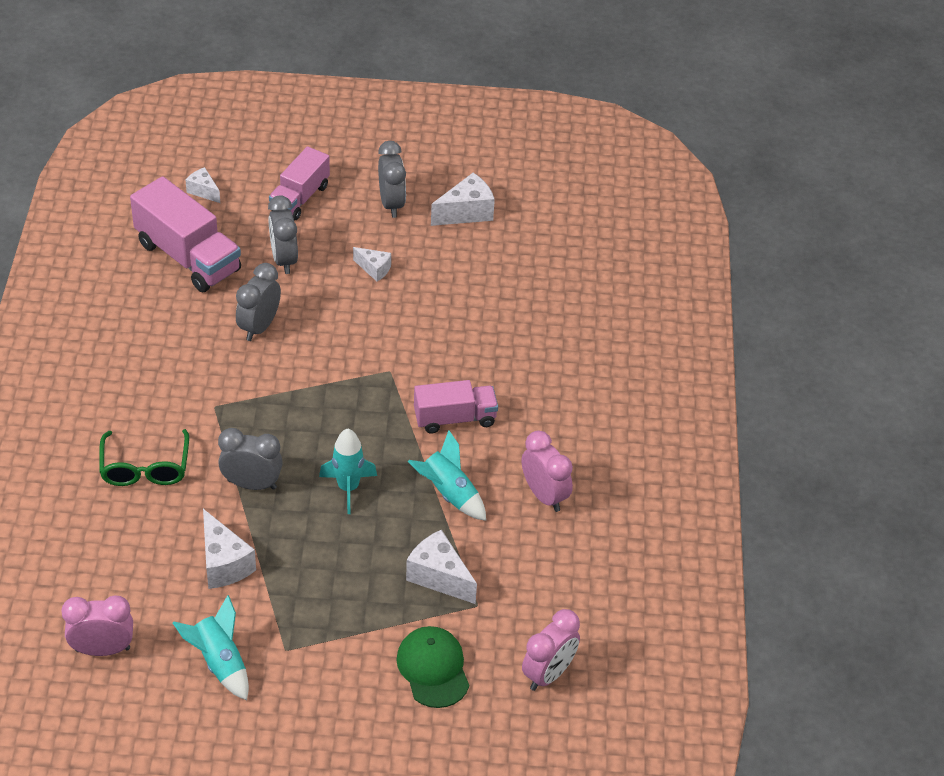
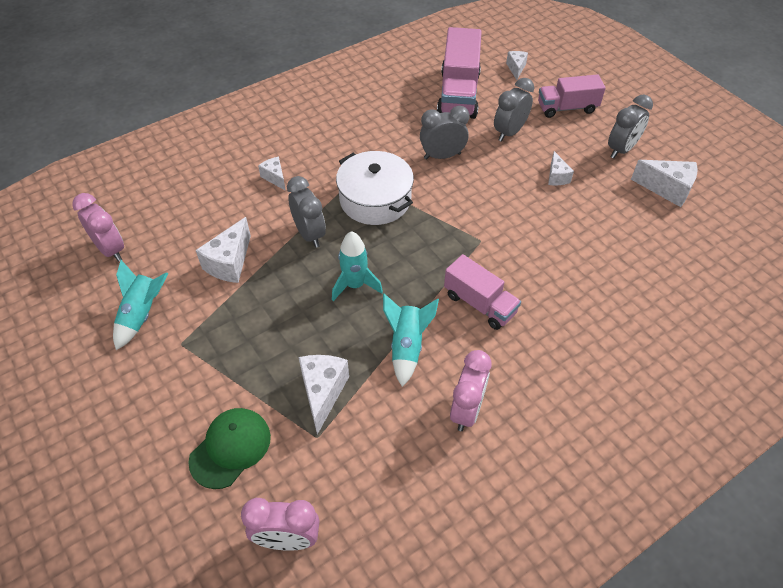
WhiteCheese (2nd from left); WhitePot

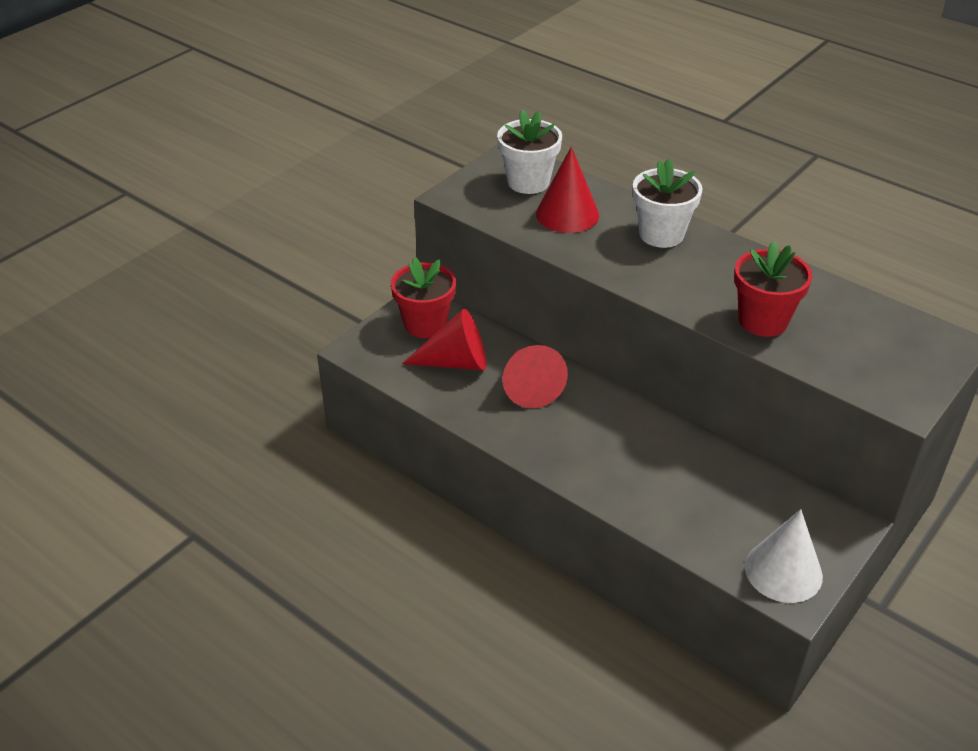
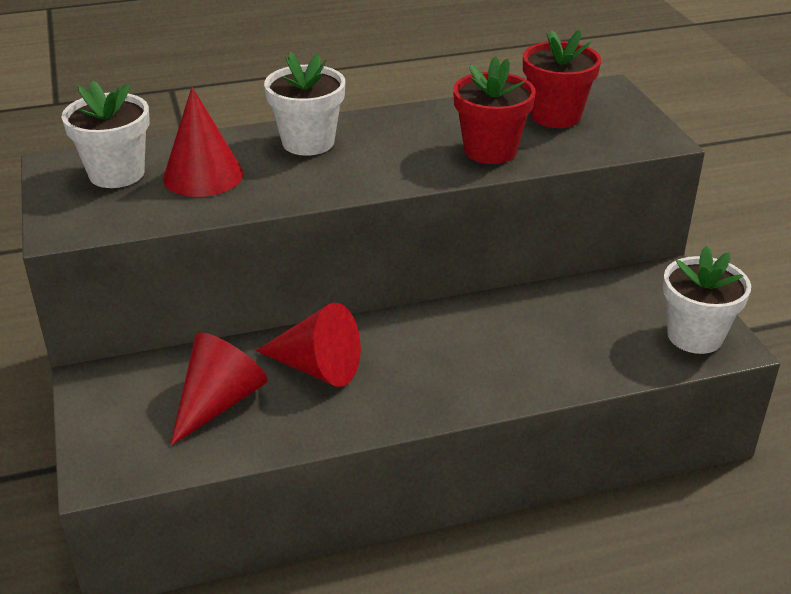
RedFlowerPot (2nd from left); WhiteFlowerPot (3rd from left)

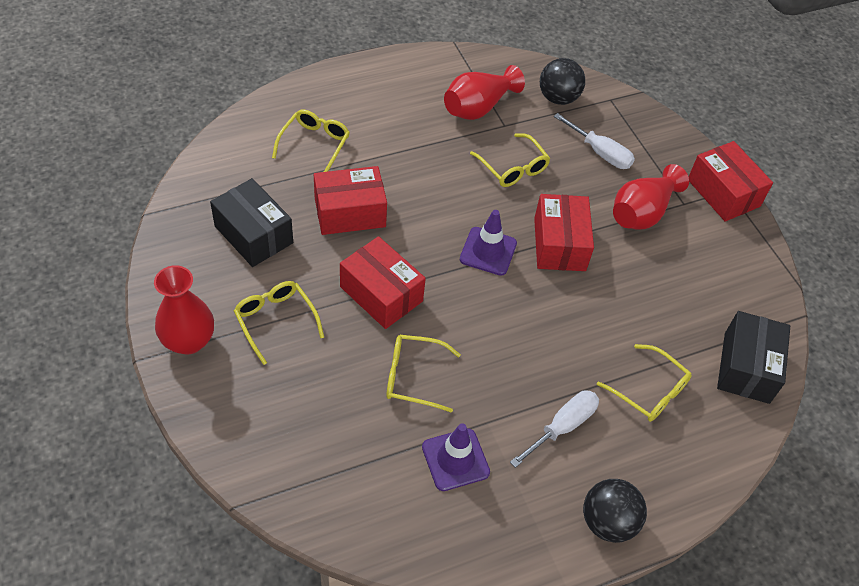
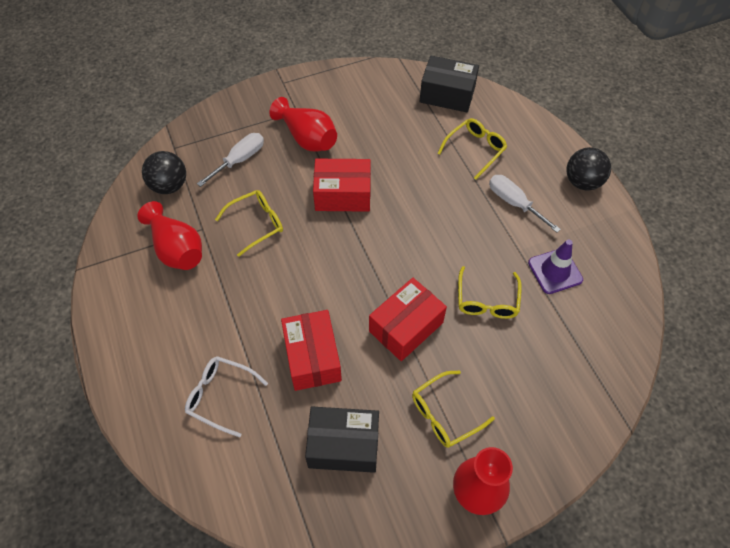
WhiteGlasses; BlackBox (1st from left); PurpleTrafficCone (2nd from left in the first image); RedBox (4th from left in the first image)

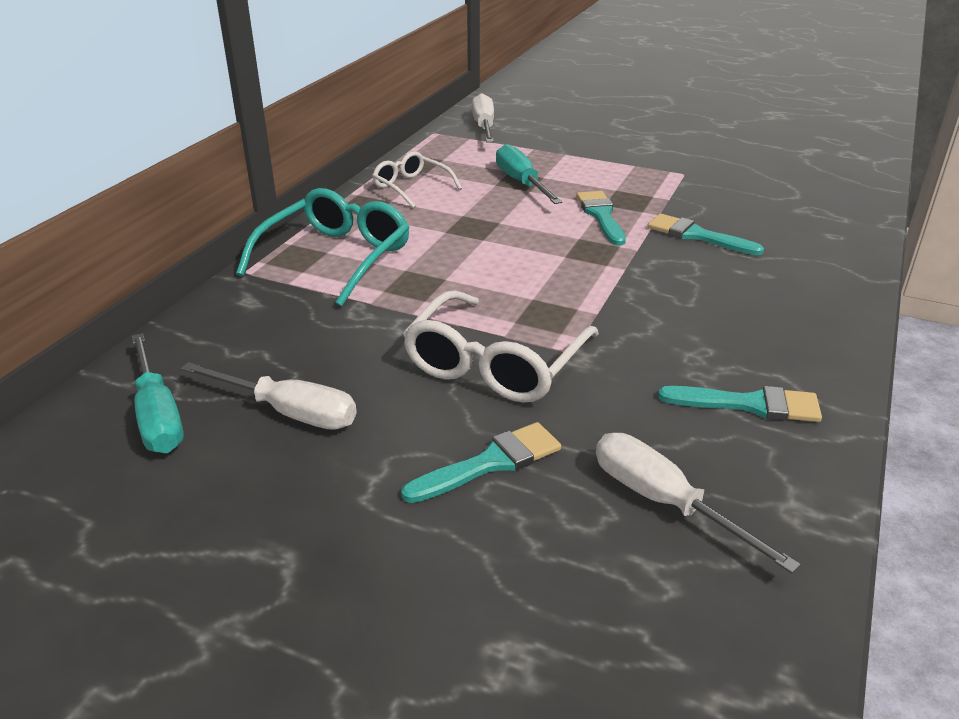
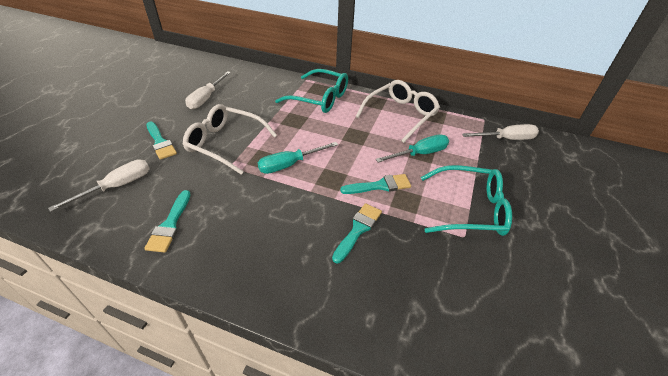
TurquoiseScrewdriver (1st from left); WhiteGlasses (2nd from left); TurquoiseGlasses (2nd from left)

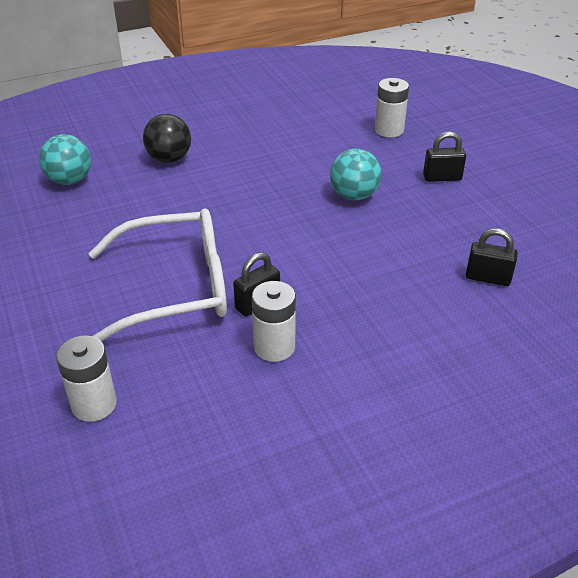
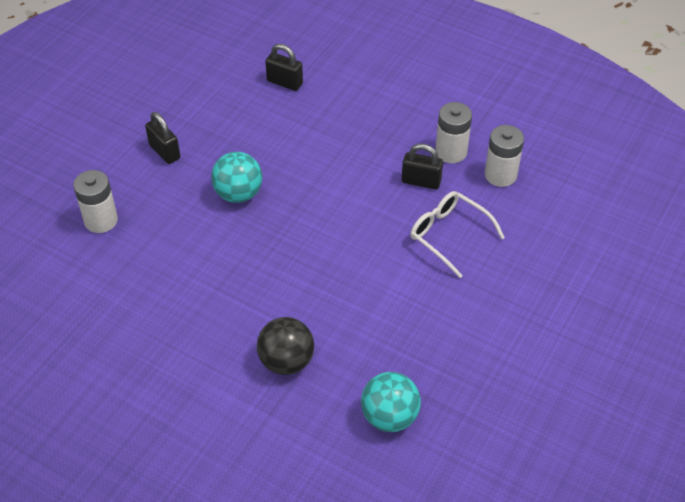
BlackPadlock (2nd from left); WhiteGlasses; WhiteBattery (3rd from left)

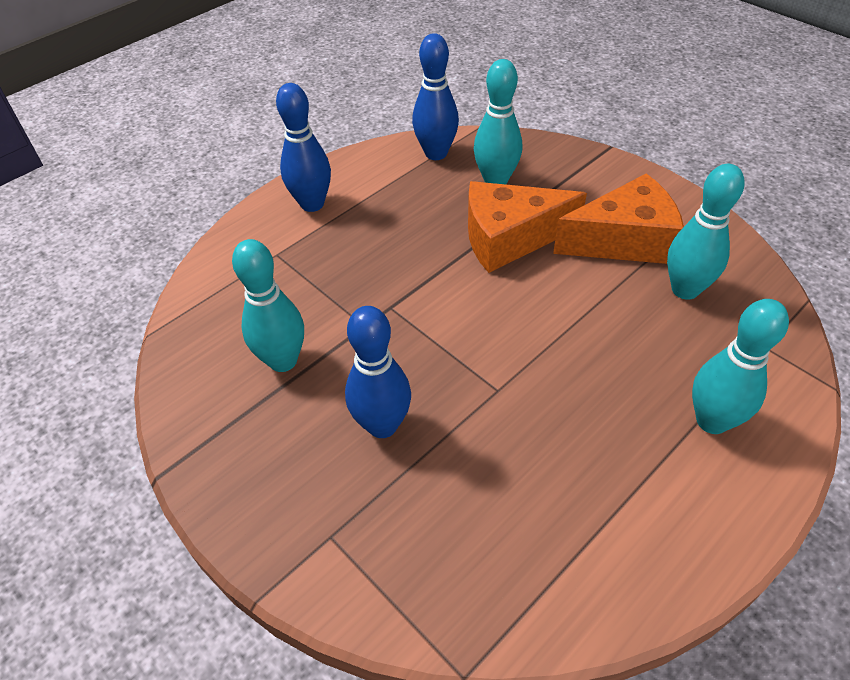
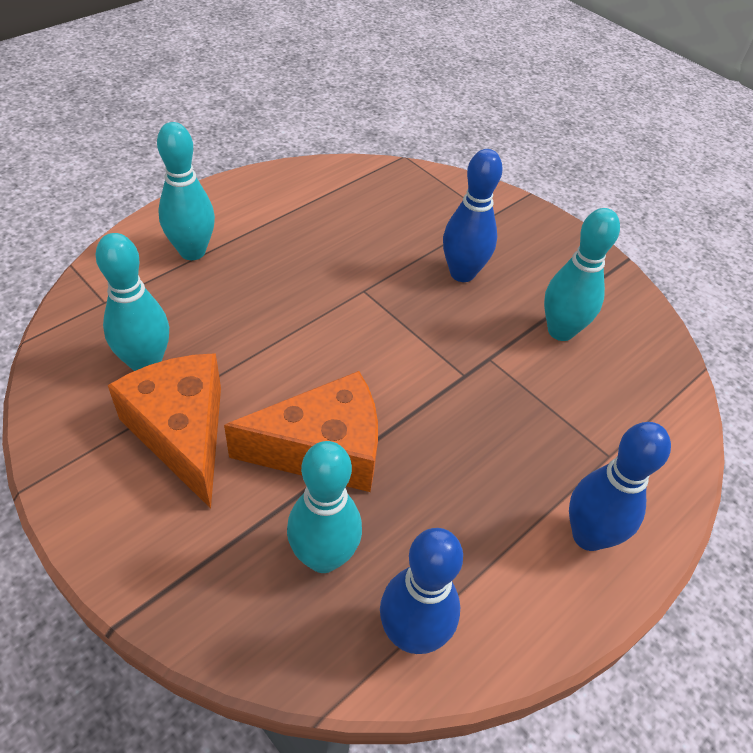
OrangeCheese (1st from left)

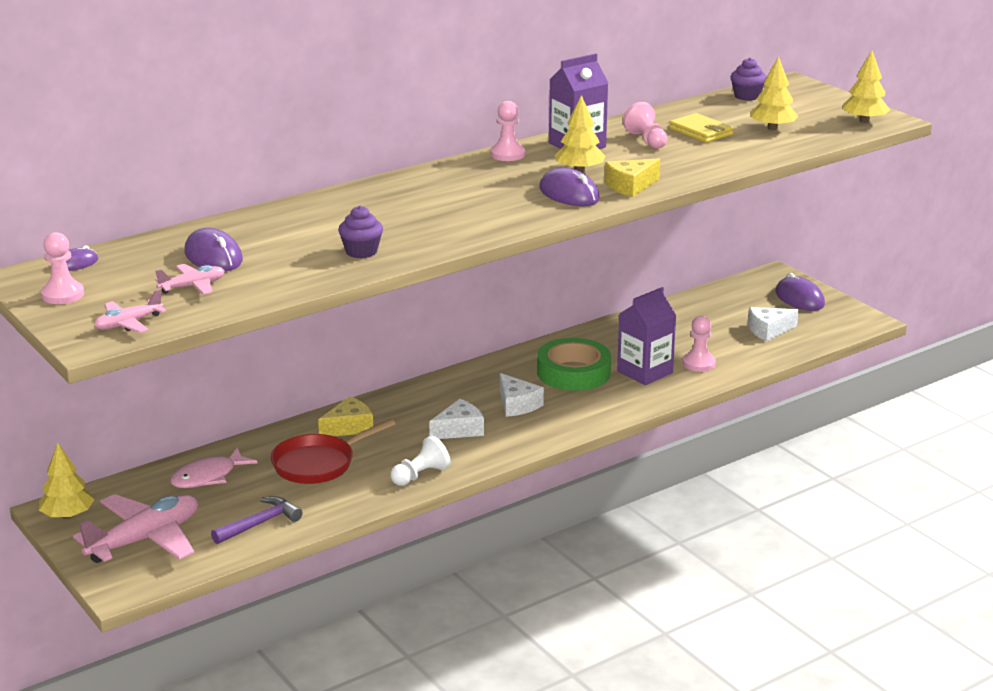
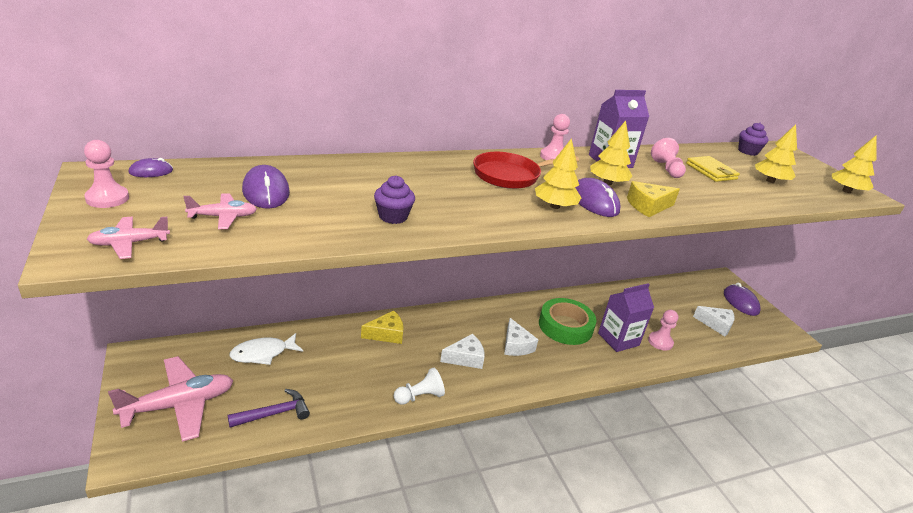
WhiteFish; RedPan; YellowTree (1st from left); WhiteCheese (3rd from left)

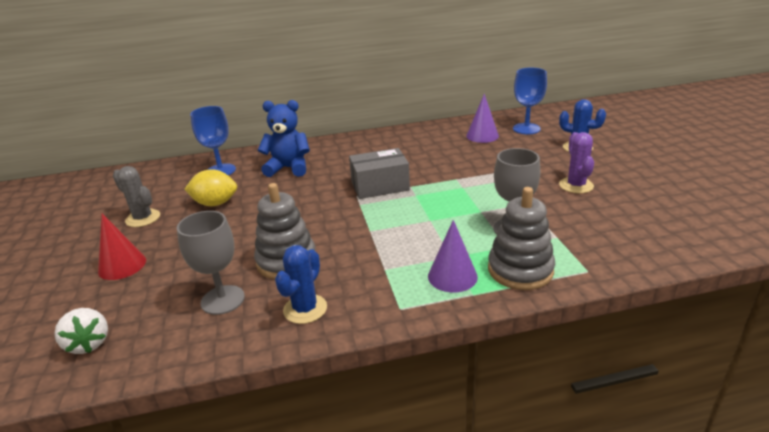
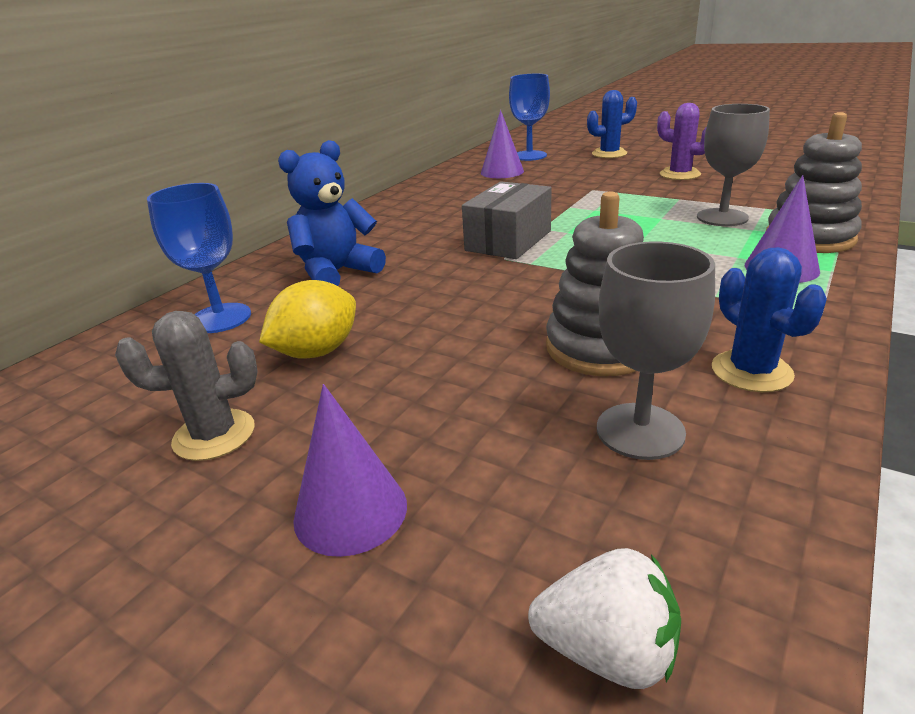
PurpleCone (1st from left)

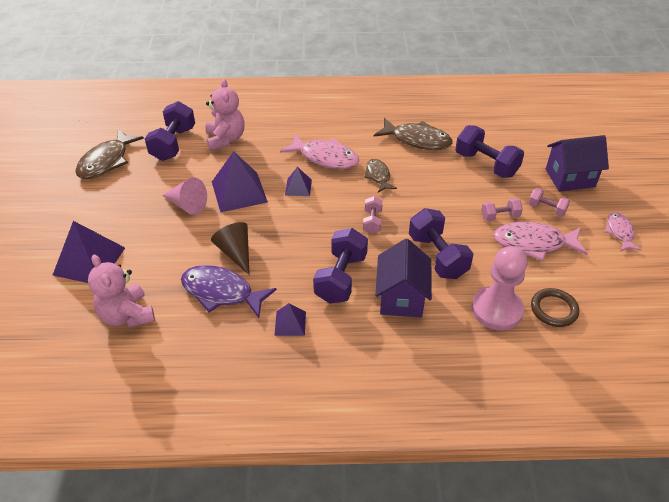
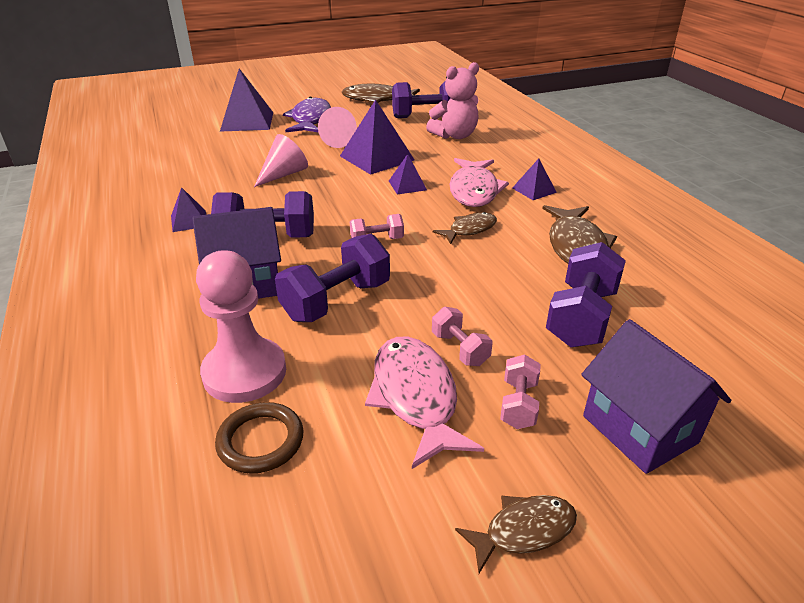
PinkCone (1st from left); PurpleFish; BrownFish (3rd from left); PurplePyramid (5th from left); PinkTeddyBear (1st from left in the first image)

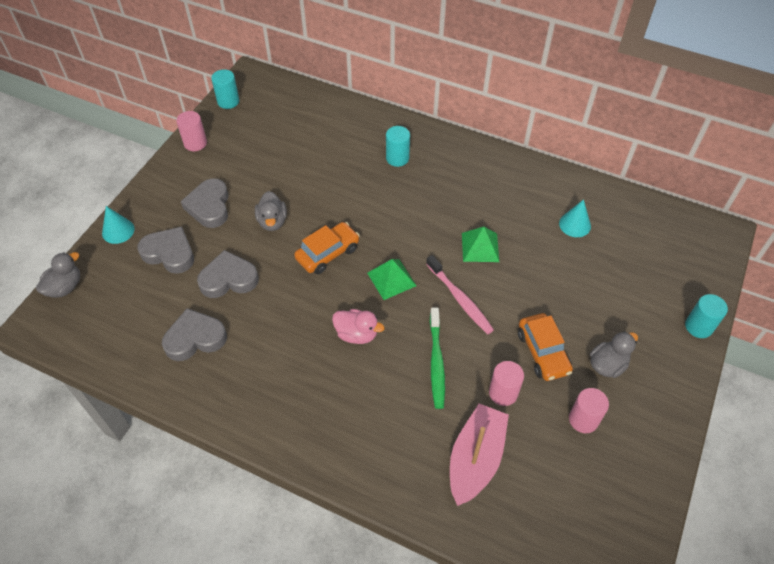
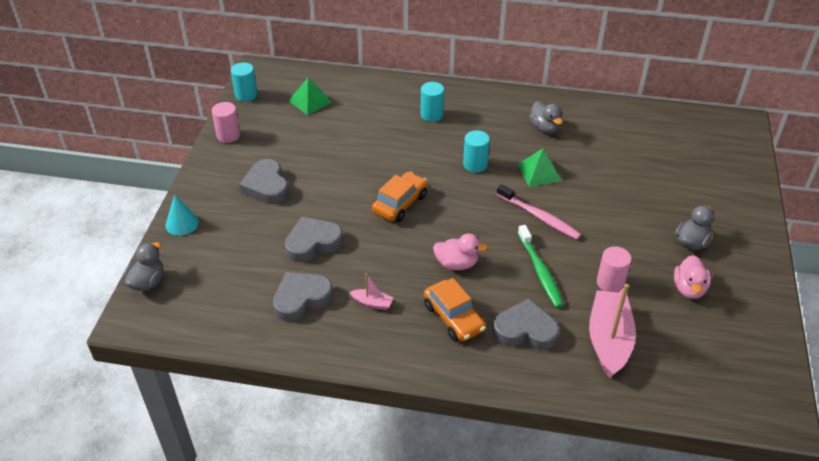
GreenPyramid (1st from left); PinkBoat (1st from left); OrangeCar (2nd from left); TurquoiseCylinder (3rd from left); GreyHeart (4th from left); GreyDuck (2nd from left); PinkDuck (2nd from left); TurquoiseCone (2nd from left in the first image)

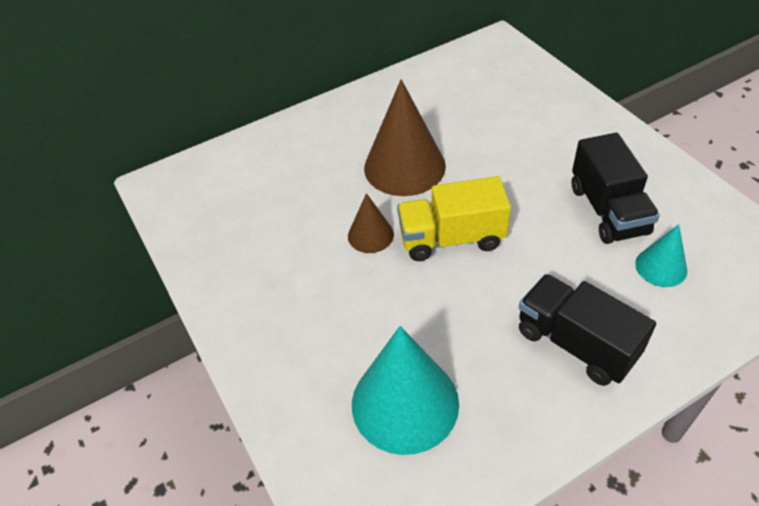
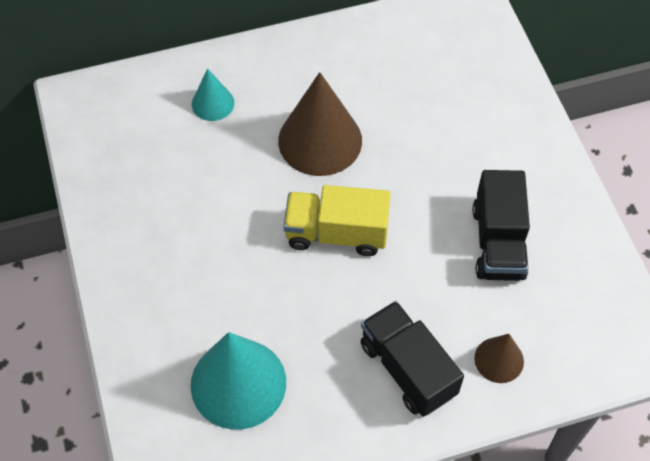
TurquoiseCone (1st from left); BrownCone (2nd from left)

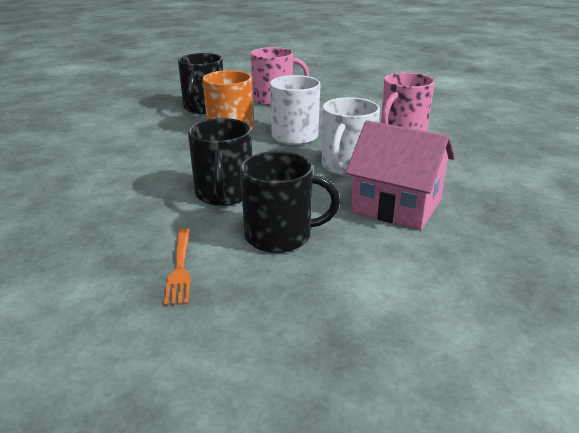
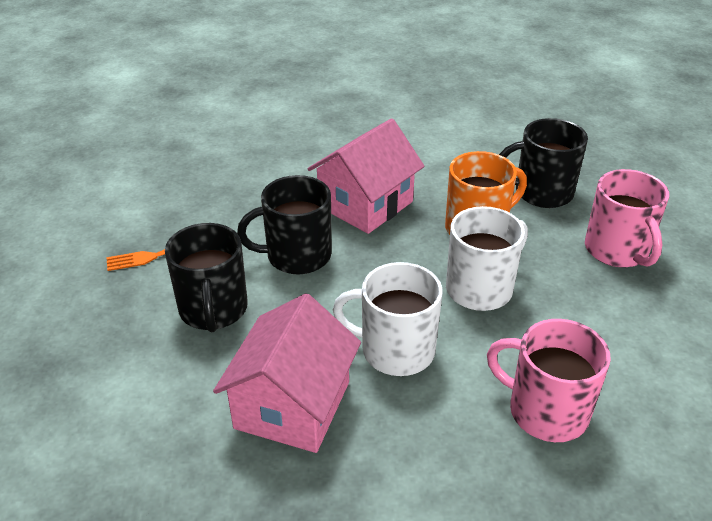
PinkHouse (2nd from left)

